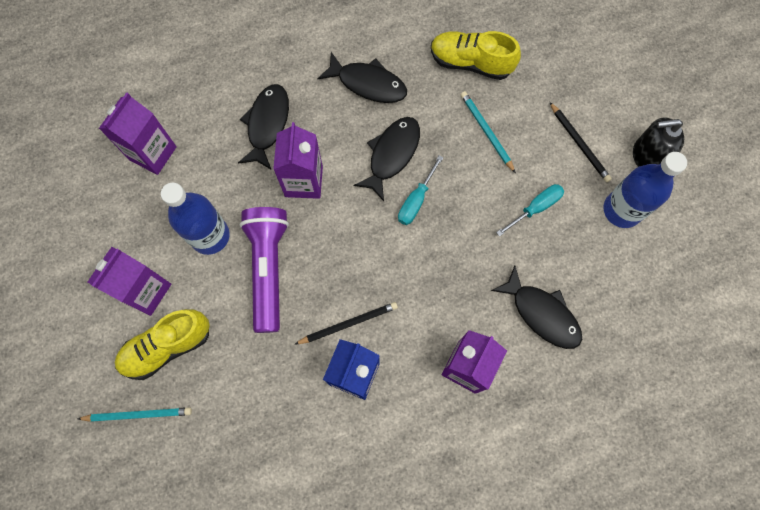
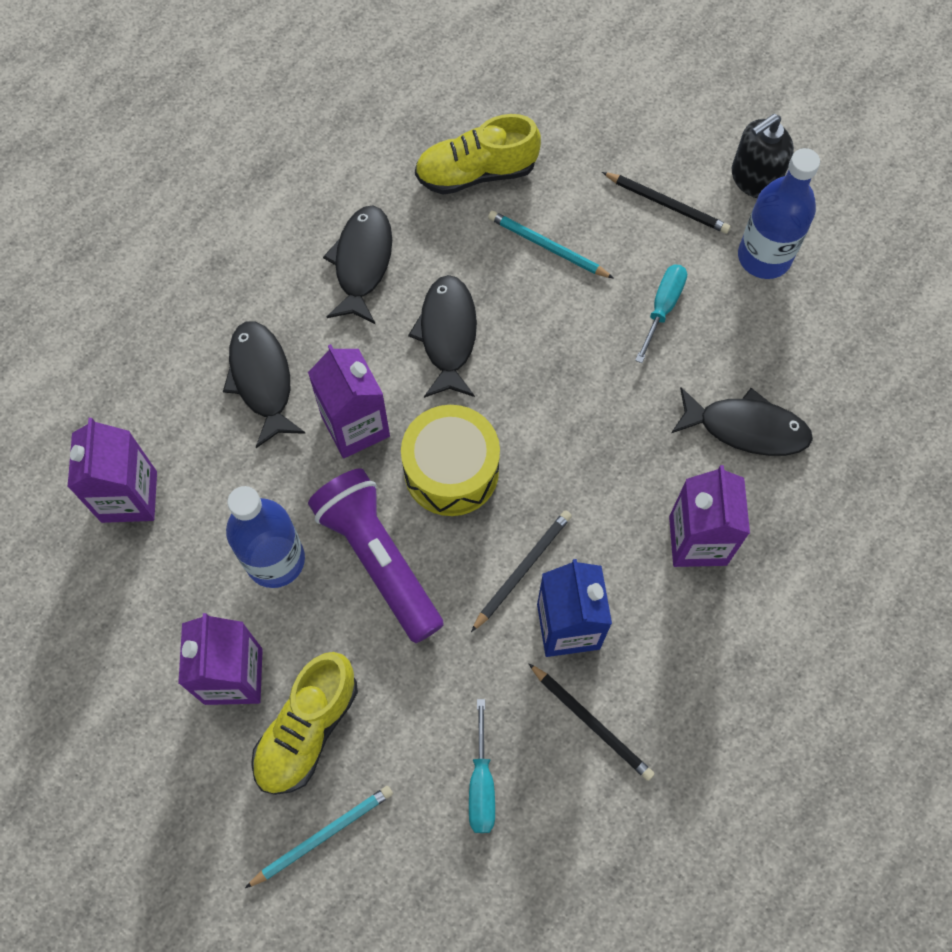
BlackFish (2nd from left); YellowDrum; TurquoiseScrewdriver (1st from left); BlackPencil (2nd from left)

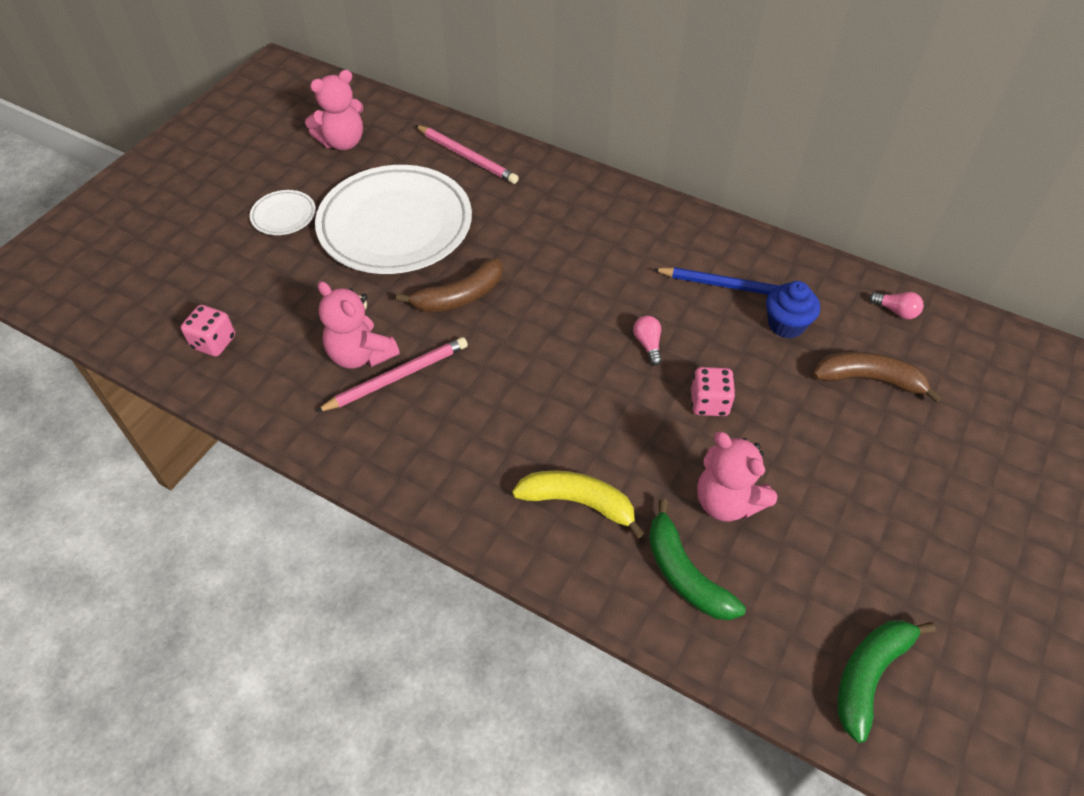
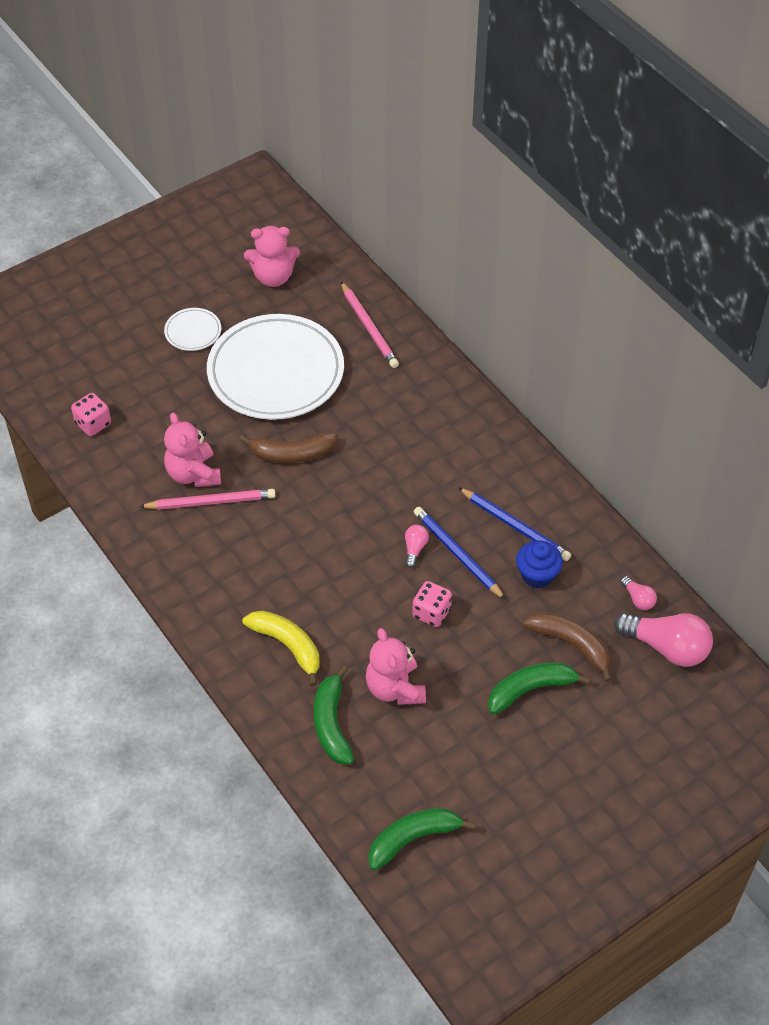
BluePencil (1st from left); GreenBanana (3rd from left); PinkLightBulb (3rd from left)

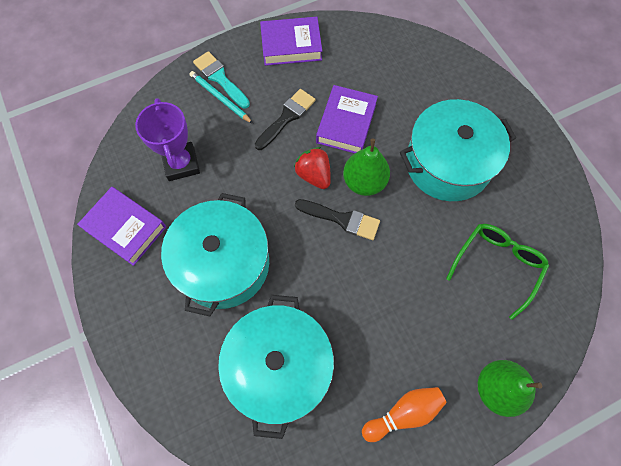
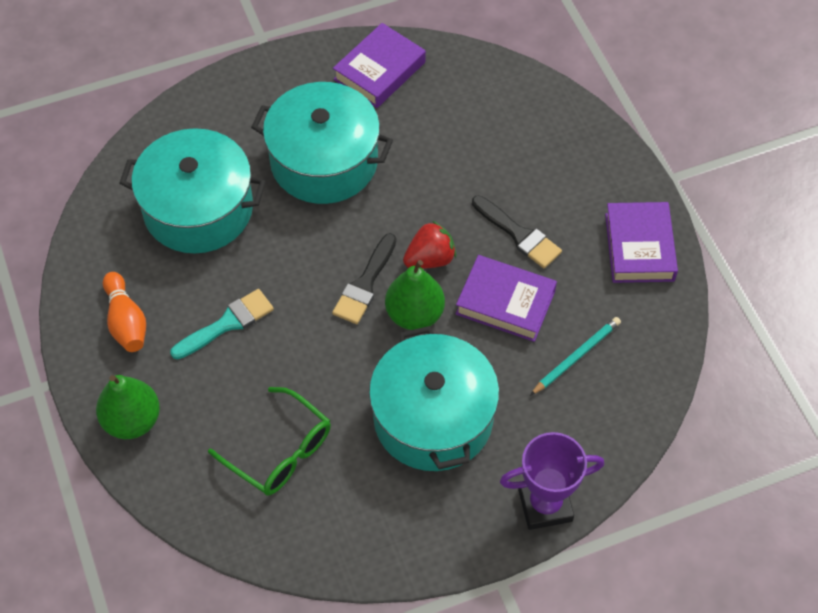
TurquoiseBrush; PurpleTrophy; TurquoisePencil

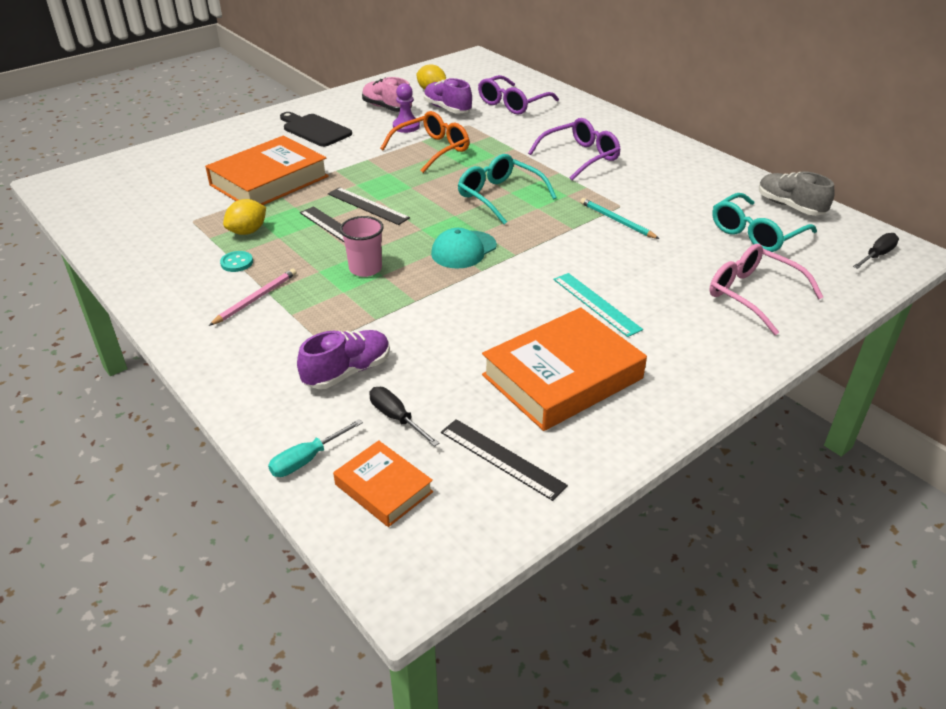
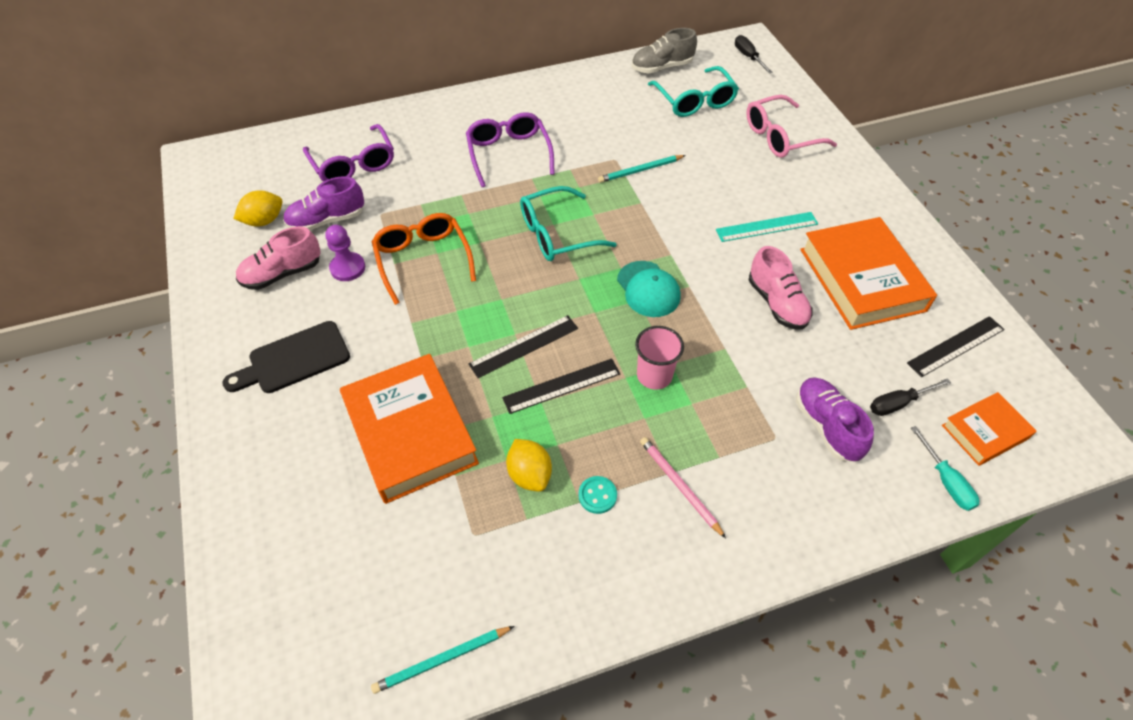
TurquoisePencil (1st from left); PinkShoe (2nd from left)

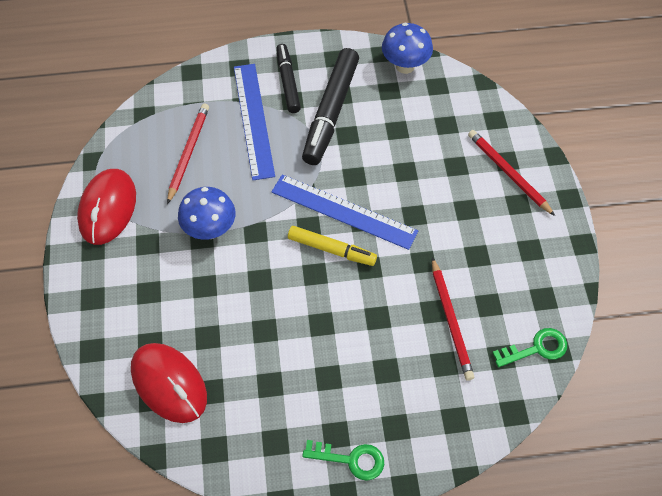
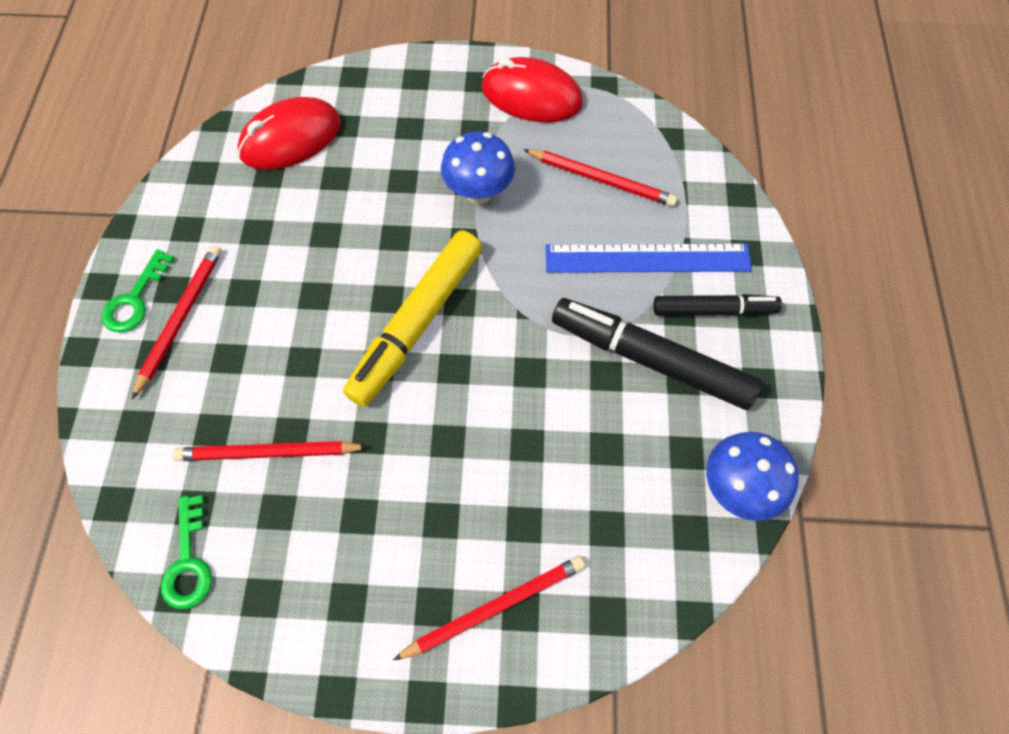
RedPencil (1st from left); YellowMarker; BlueRuler (2nd from left in the first image)

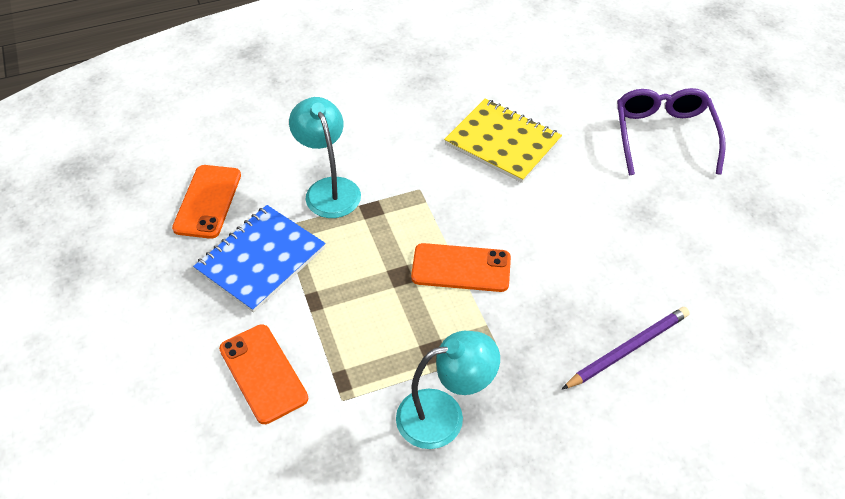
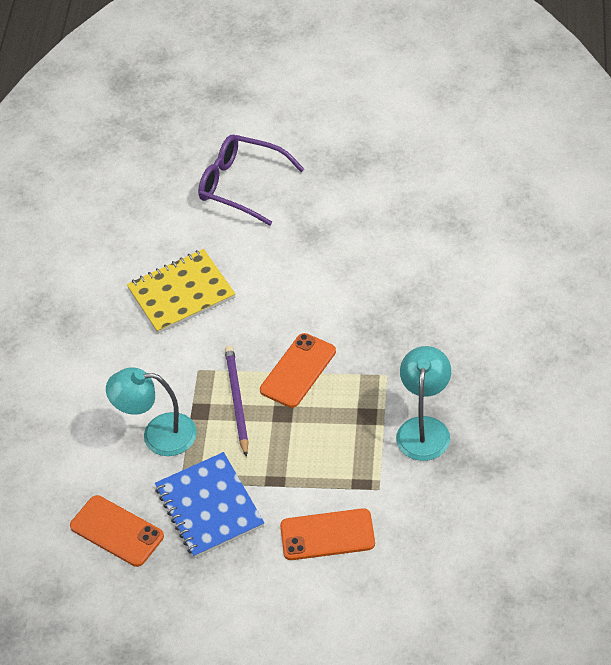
PurplePencil

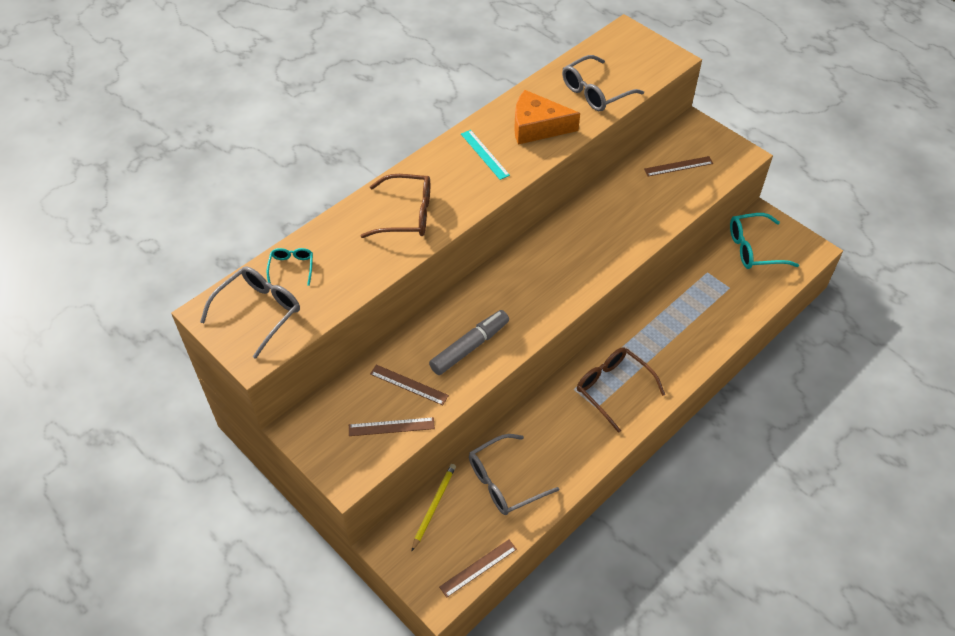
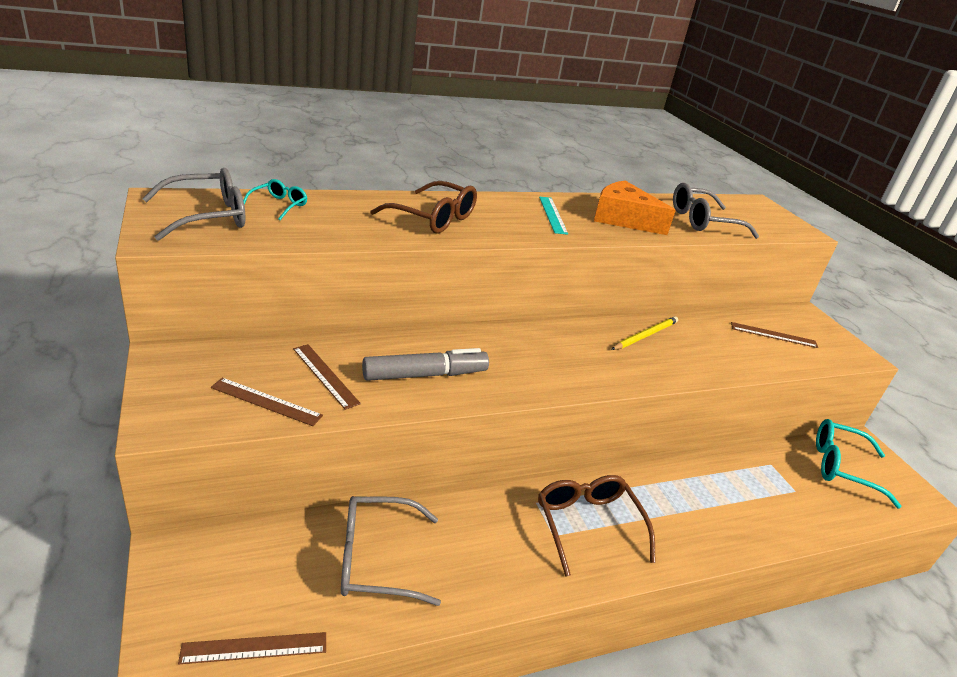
YellowPencil

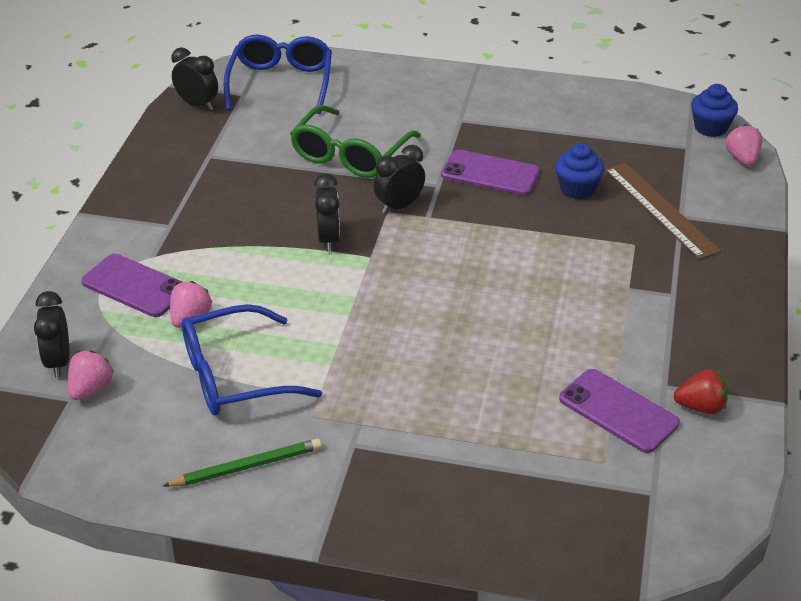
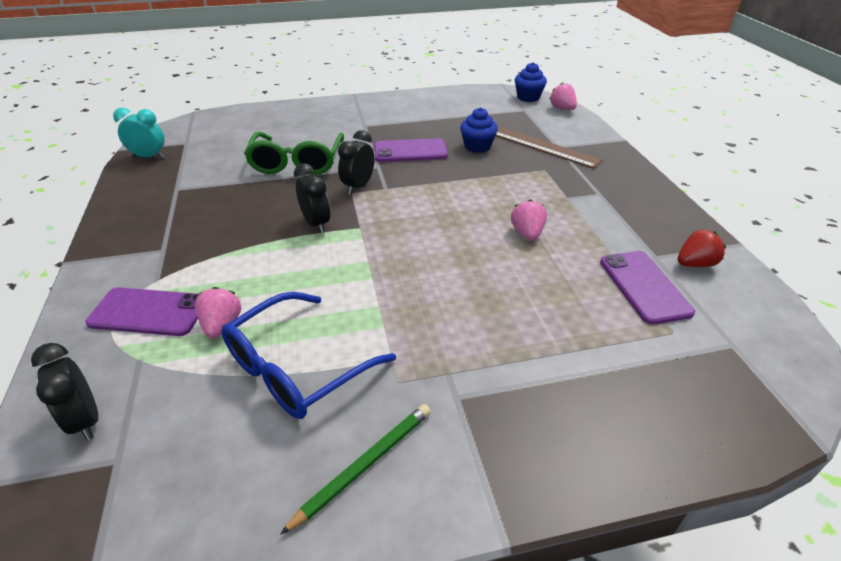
TurquoiseClock; PinkStrawberry (2nd from left); PurplePhone (3rd from left); BlueGlasses (2nd from left in the first image)

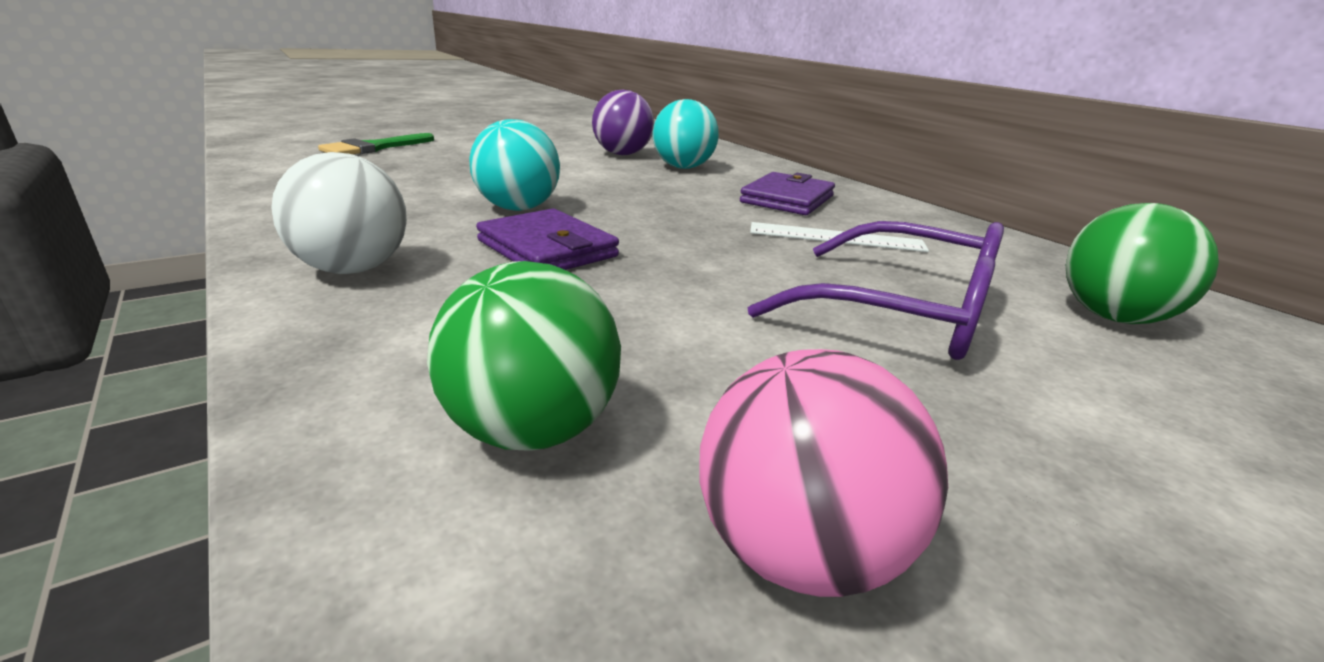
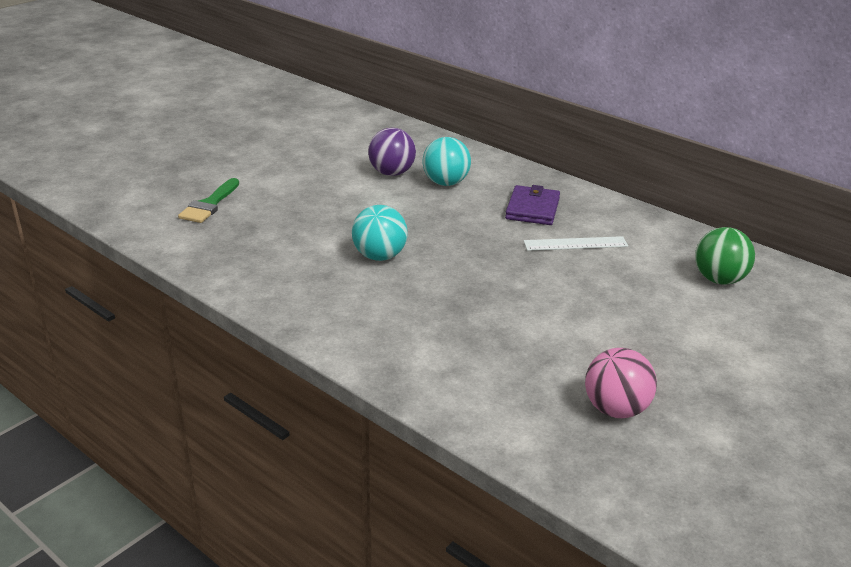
WhiteBall; GreenBall (1st from left in the first image); PurpleWallet (1st from left in the first image); PurpleGlasses

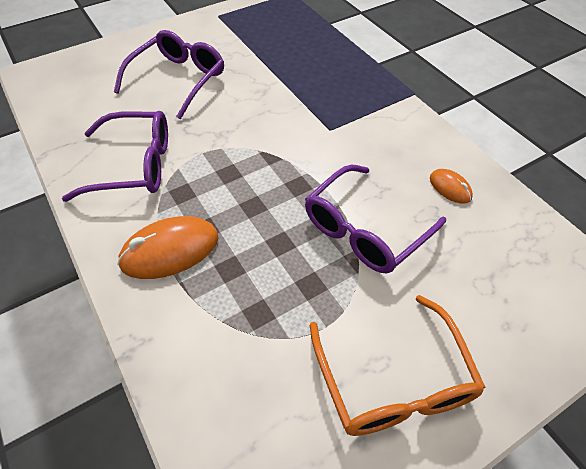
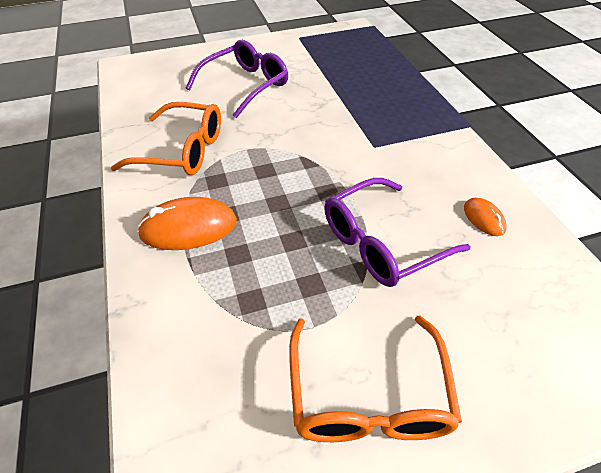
OrangeGlasses (1st from left)

